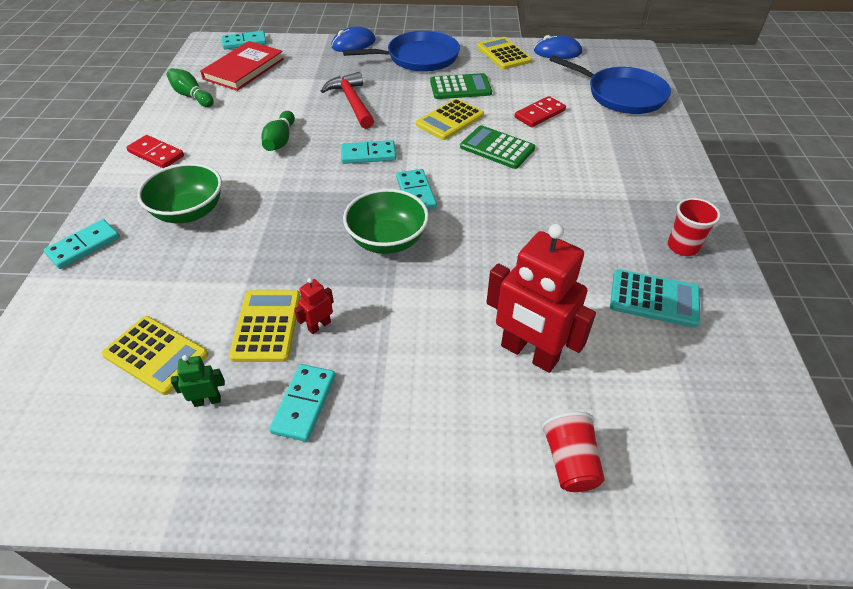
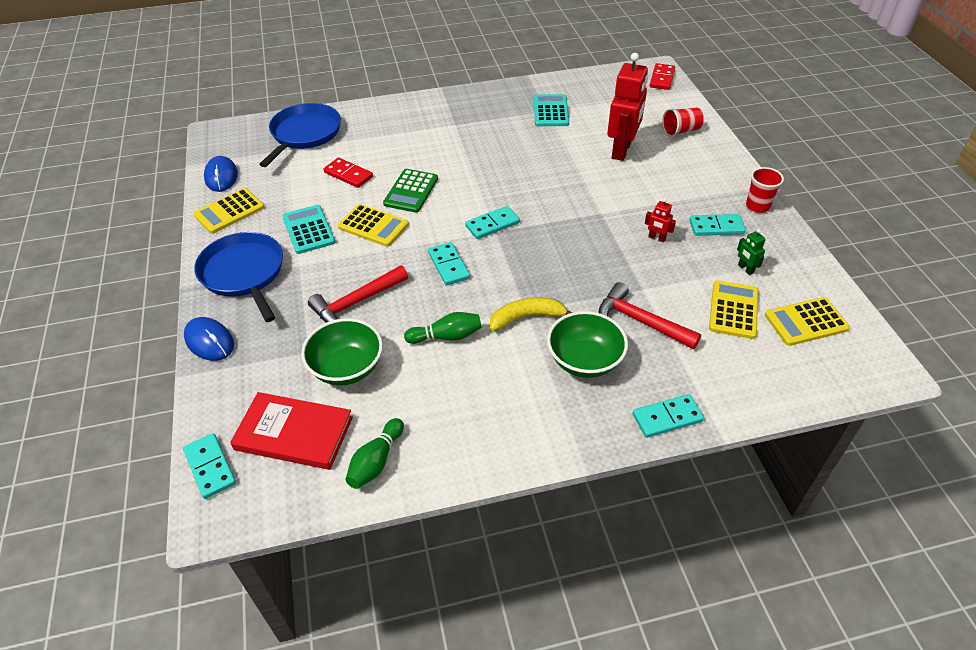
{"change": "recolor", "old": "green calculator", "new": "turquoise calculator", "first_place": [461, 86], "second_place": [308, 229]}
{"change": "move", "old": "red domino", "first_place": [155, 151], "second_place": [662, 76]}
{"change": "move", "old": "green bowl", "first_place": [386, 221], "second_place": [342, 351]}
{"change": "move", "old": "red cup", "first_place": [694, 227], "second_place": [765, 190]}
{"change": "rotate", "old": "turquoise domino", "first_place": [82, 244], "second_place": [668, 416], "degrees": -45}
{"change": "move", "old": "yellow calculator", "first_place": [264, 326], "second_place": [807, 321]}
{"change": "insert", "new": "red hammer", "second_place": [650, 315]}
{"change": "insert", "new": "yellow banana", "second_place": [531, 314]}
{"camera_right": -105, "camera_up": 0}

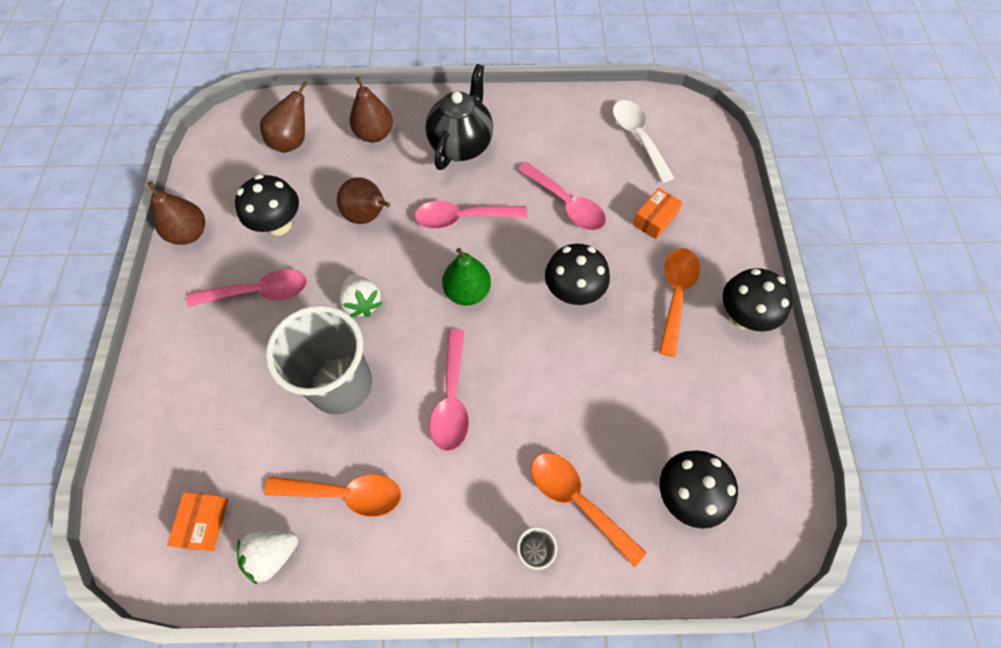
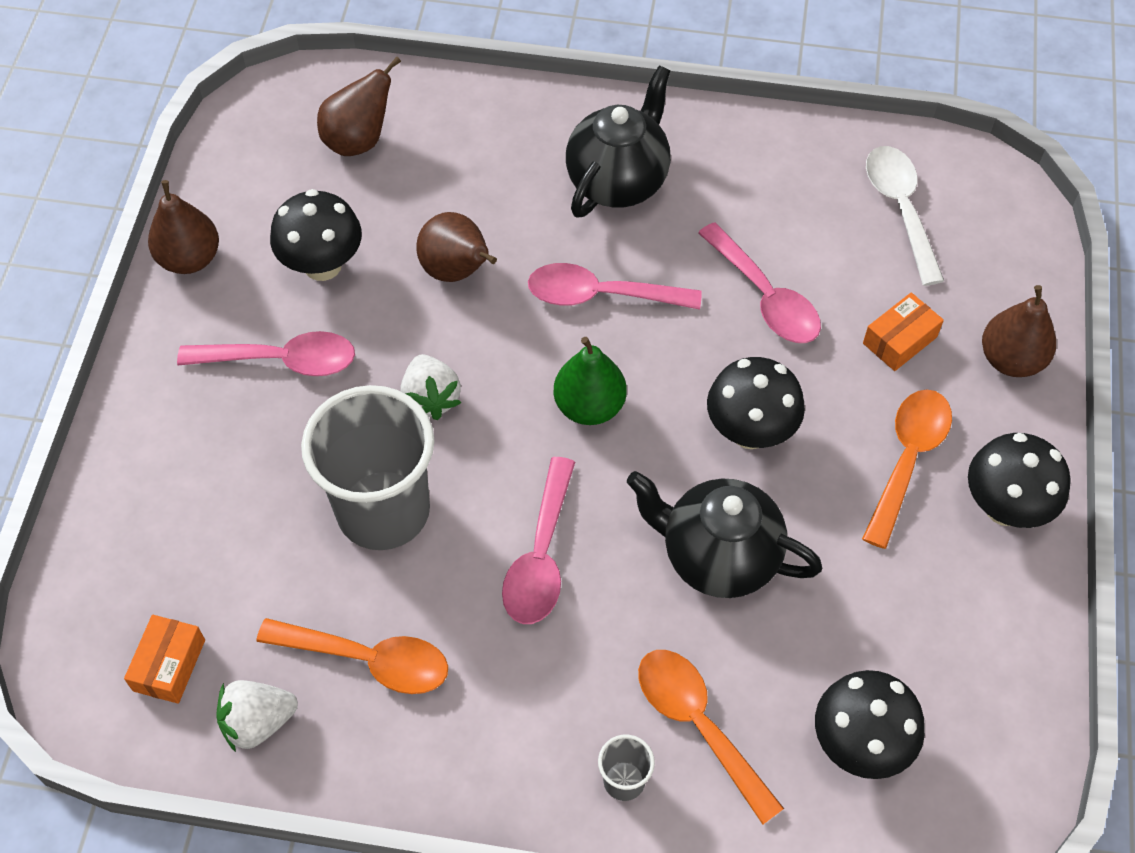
{"change": "move", "old": "brown pear", "first_place": [371, 109], "second_place": [1019, 331]}
{"change": "insert", "new": "black teapot", "second_place": [724, 534]}
{"camera_right": 10, "camera_up": -5}

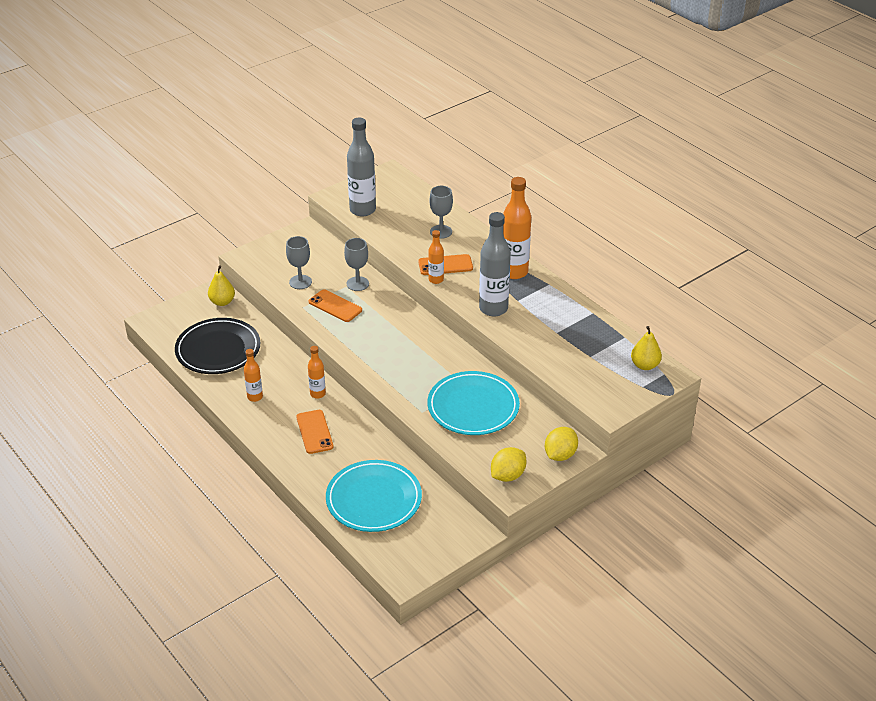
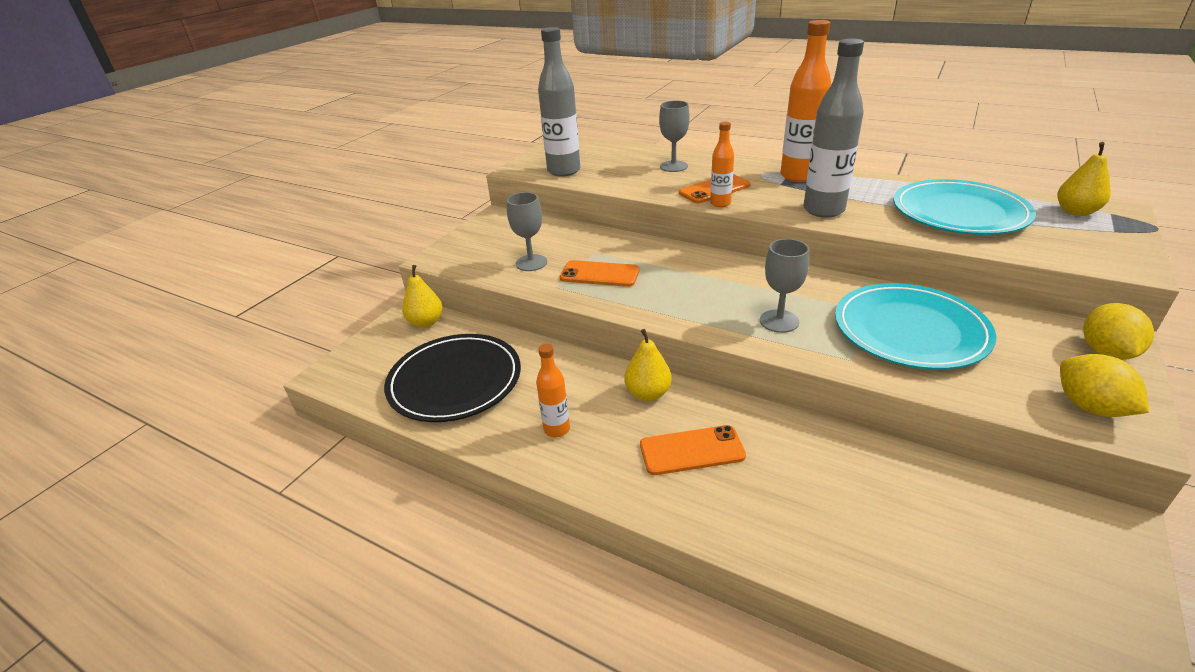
{"change": "move", "old": "grey goblet", "first_place": [356, 264], "second_place": [784, 286]}
{"change": "replace", "old": "orange bottle", "new": "yellow pear", "first_place": [317, 372], "second_place": [648, 365]}
{"change": "rotate", "old": "orange phone", "first_place": [315, 432], "second_place": [693, 450], "degrees": -60}
{"change": "rotate", "old": "yellow lemon", "first_place": [508, 464], "second_place": [1104, 385], "degrees": -45}
{"change": "move", "old": "turquoise plate", "first_place": [374, 496], "second_place": [965, 207]}
{"camera_right": -20, "camera_up": -5}

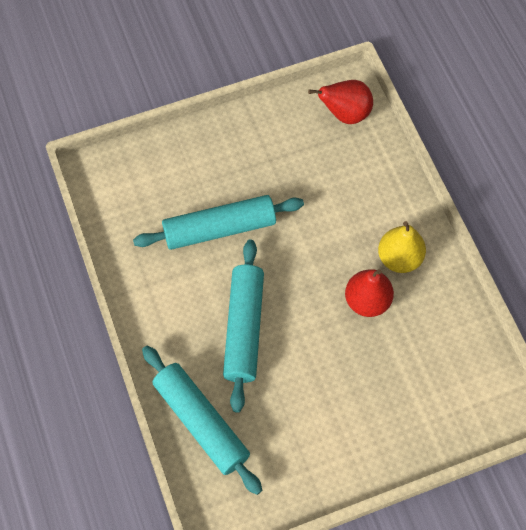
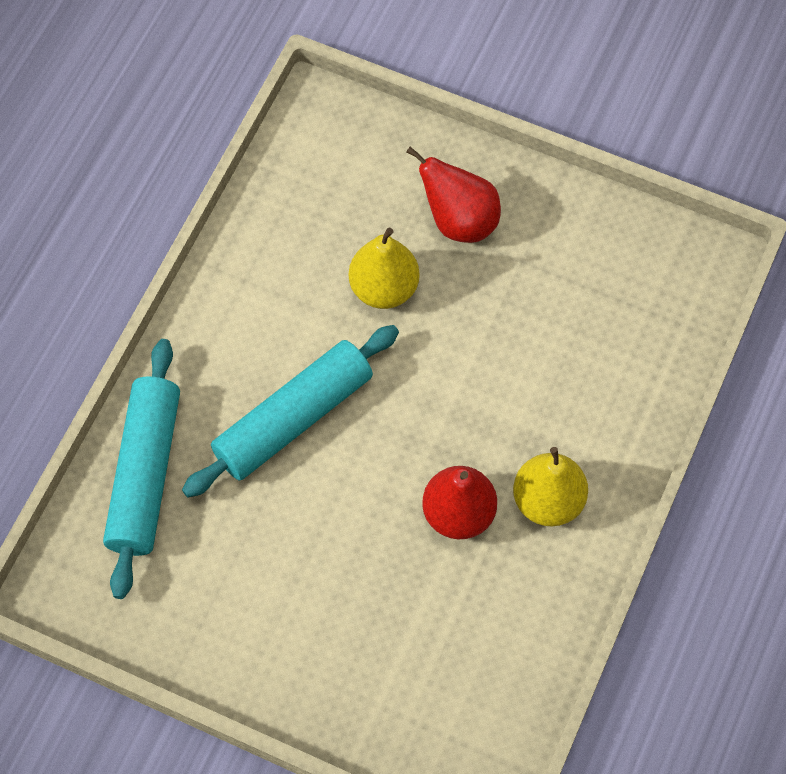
{"change": "move", "old": "red pear", "first_place": [340, 102], "second_place": [453, 195]}
{"change": "replace", "old": "turquoise rolling pin", "new": "yellow pear", "first_place": [218, 222], "second_place": [384, 268]}
{"camera_right": 45, "camera_up": 0}

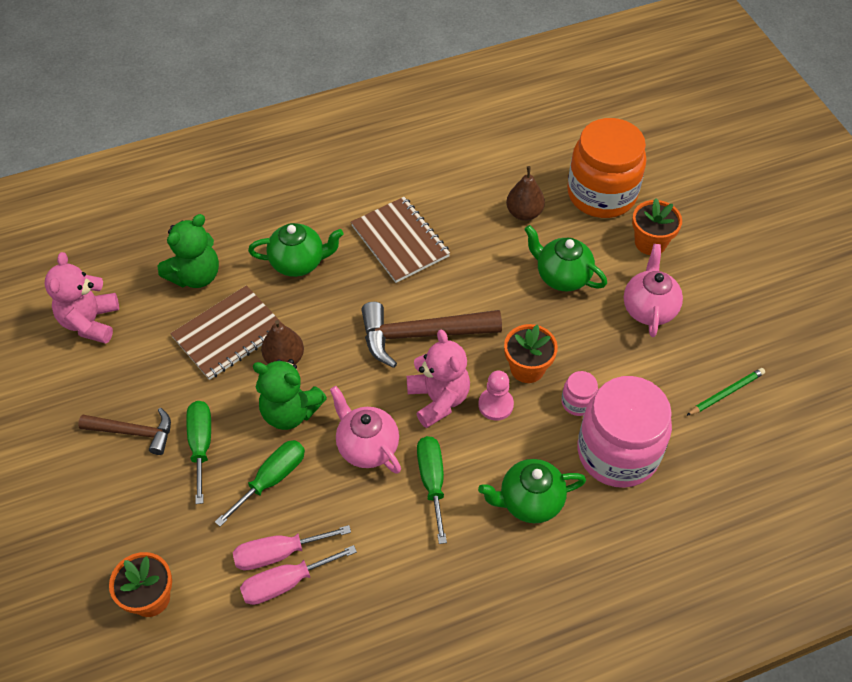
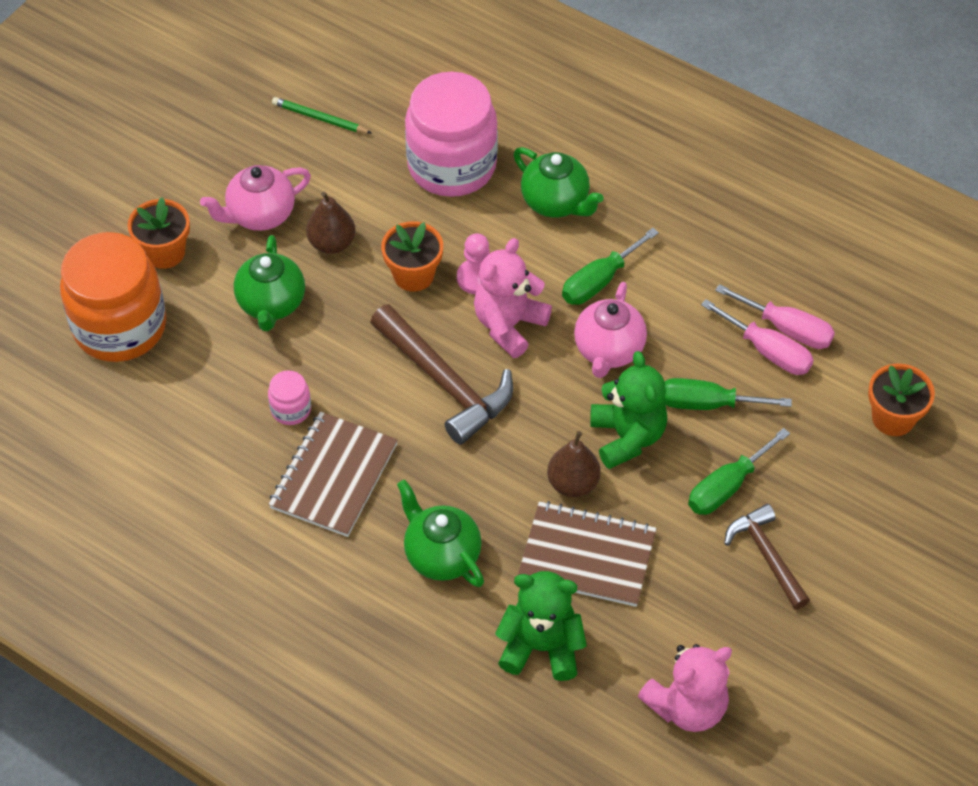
{"change": "move", "old": "brown pear", "first_place": [525, 193], "second_place": [331, 223]}
{"change": "move", "old": "pink jar", "first_place": [579, 393], "second_place": [289, 397]}
{"camera_right": -125, "camera_up": 0}

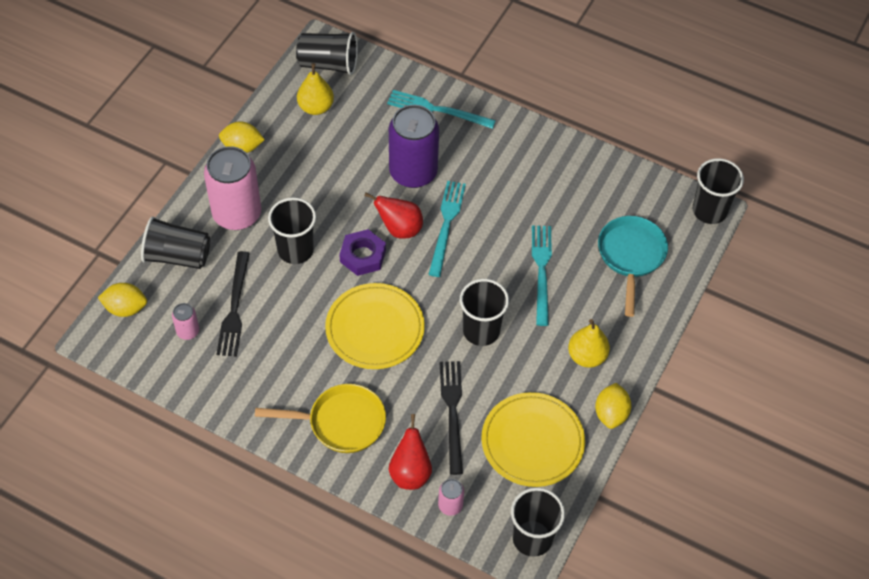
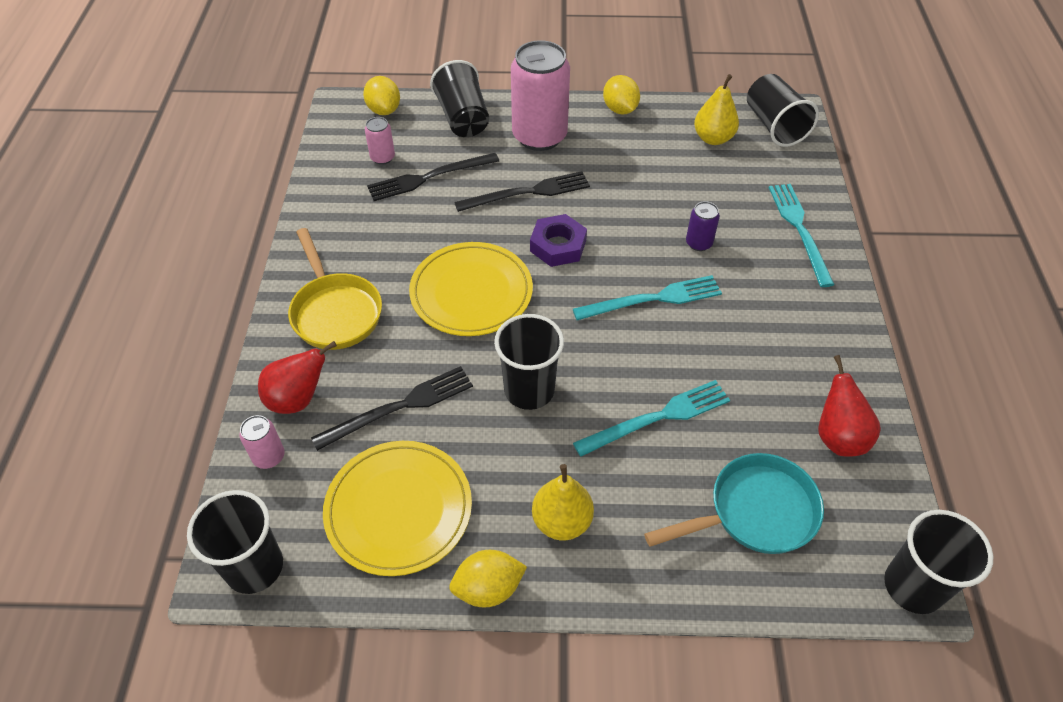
{"change": "resize", "old": "purple can", "first_place": [414, 146], "second_place": [703, 226], "factor": 0.44}
{"change": "move", "old": "red pear", "first_place": [393, 216], "second_place": [849, 406]}
{"change": "replace", "old": "black cup", "new": "black fork", "first_place": [292, 231], "second_place": [522, 191]}
{"camera_right": 65, "camera_up": -5}

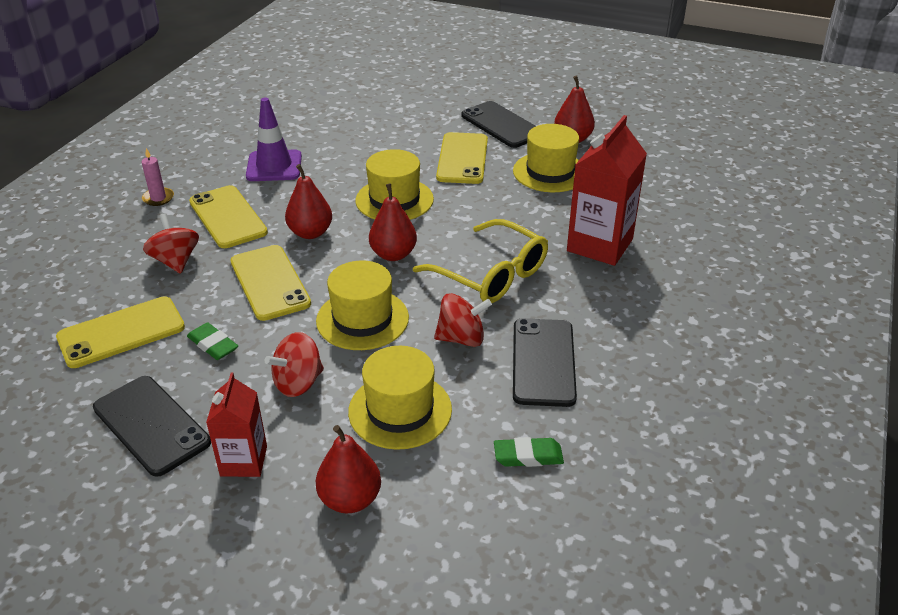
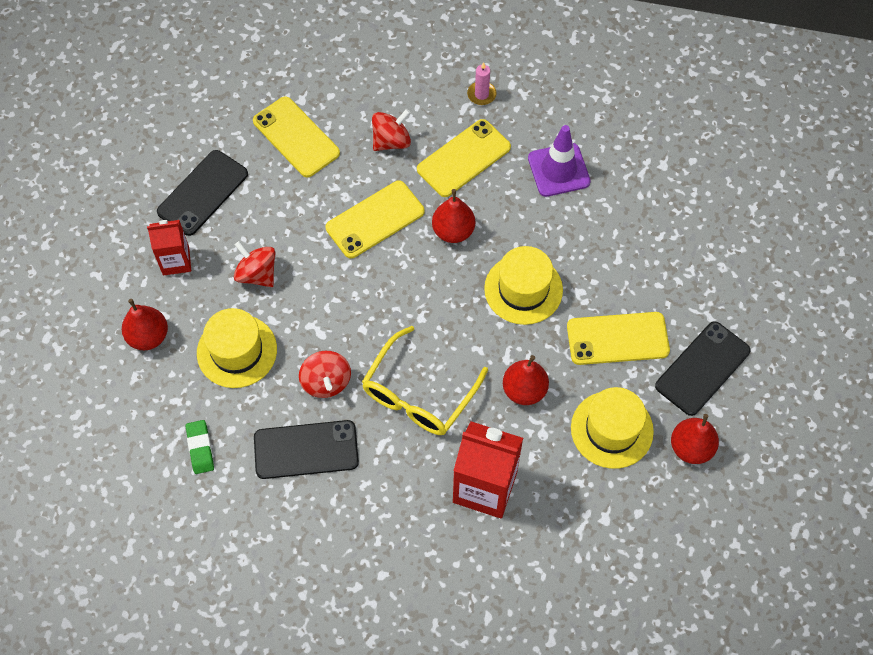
{"change": "move", "old": "red pear", "first_place": [393, 222], "second_place": [526, 380]}
{"change": "delete", "old": "yellow hat", "first_place": [362, 305]}
{"change": "delete", "old": "green eraser", "first_place": [212, 341]}
{"camera_right": 80, "camera_up": 25}

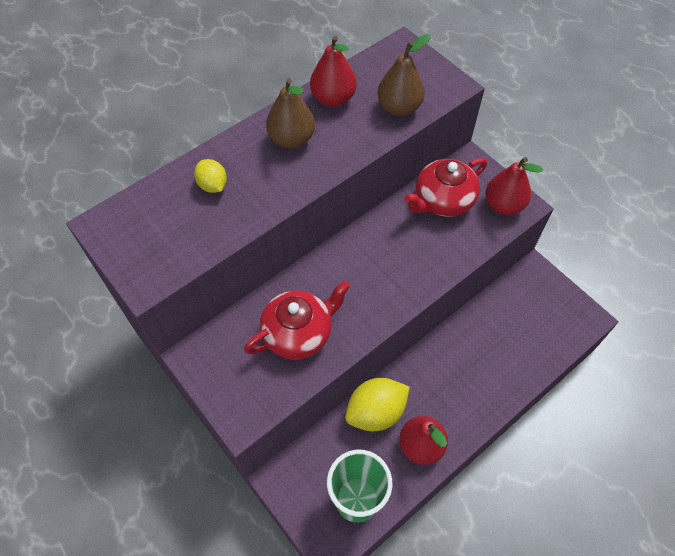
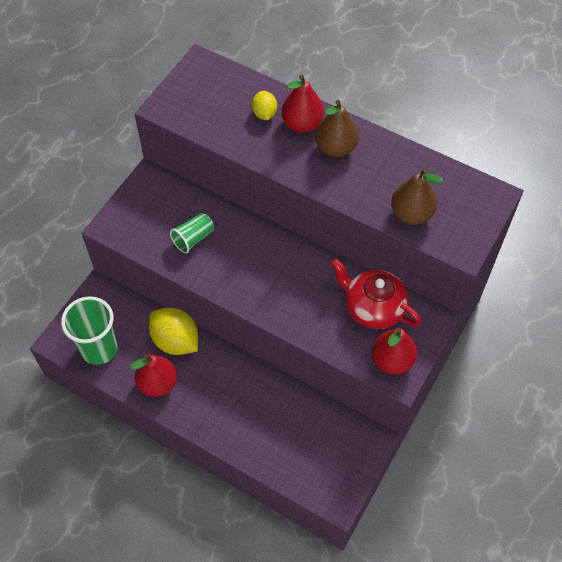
{"change": "move", "old": "red pear", "first_place": [333, 71], "second_place": [302, 104]}
{"change": "rotate", "old": "yellow lemon", "first_place": [210, 176], "second_place": [264, 105], "degrees": -45}
{"change": "replace", "old": "red teapot", "new": "green cup", "first_place": [297, 320], "second_place": [192, 233]}
{"camera_right": 70, "camera_up": 0}

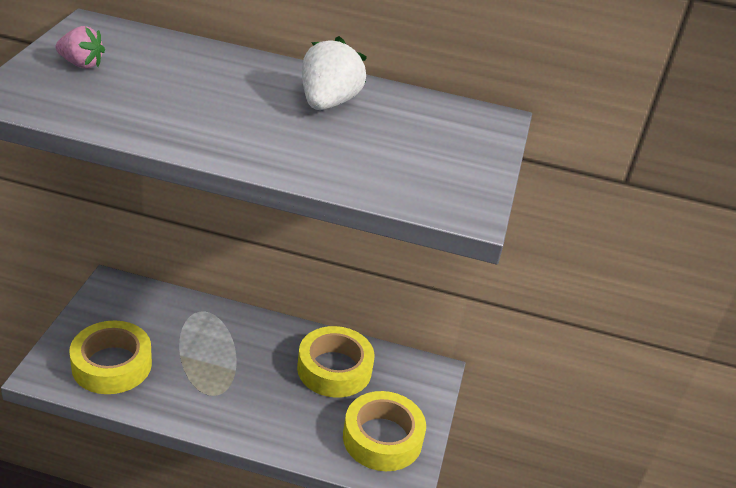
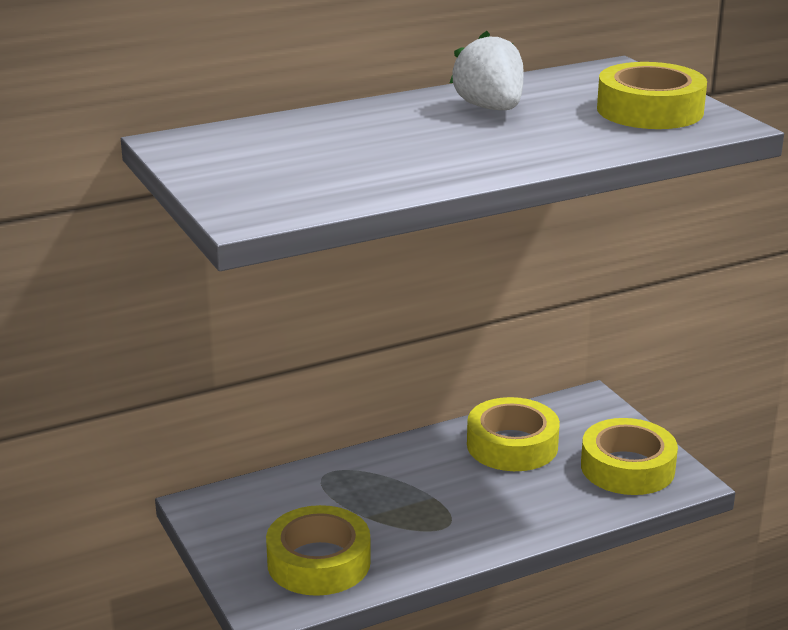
{"change": "delete", "old": "pink strawberry", "first_place": [80, 47]}
{"change": "insert", "new": "yellow tape", "second_place": [652, 95]}
{"camera_right": -35, "camera_up": -10}

